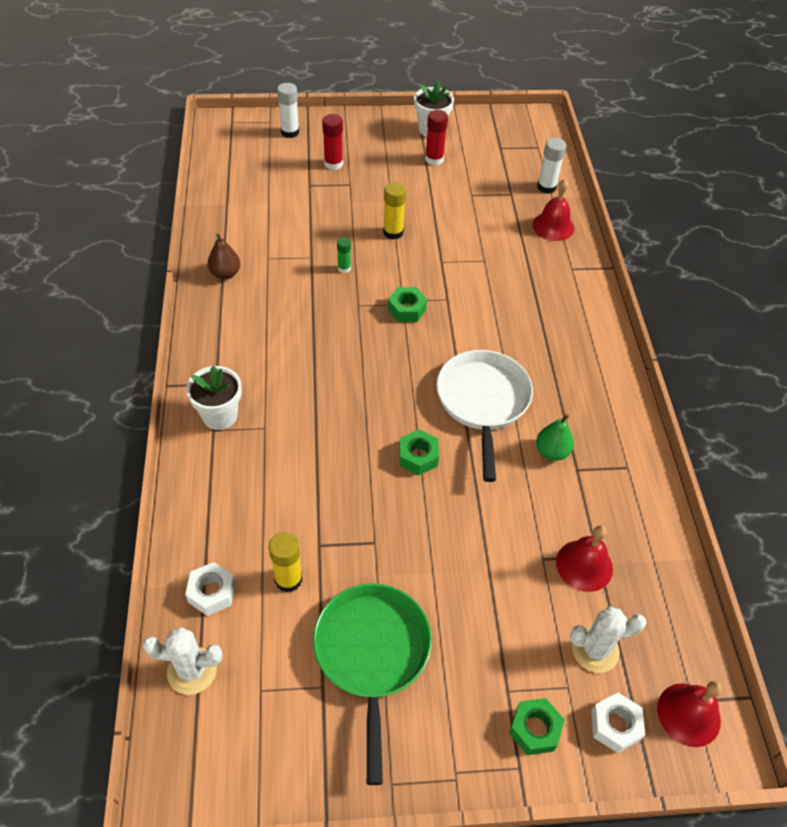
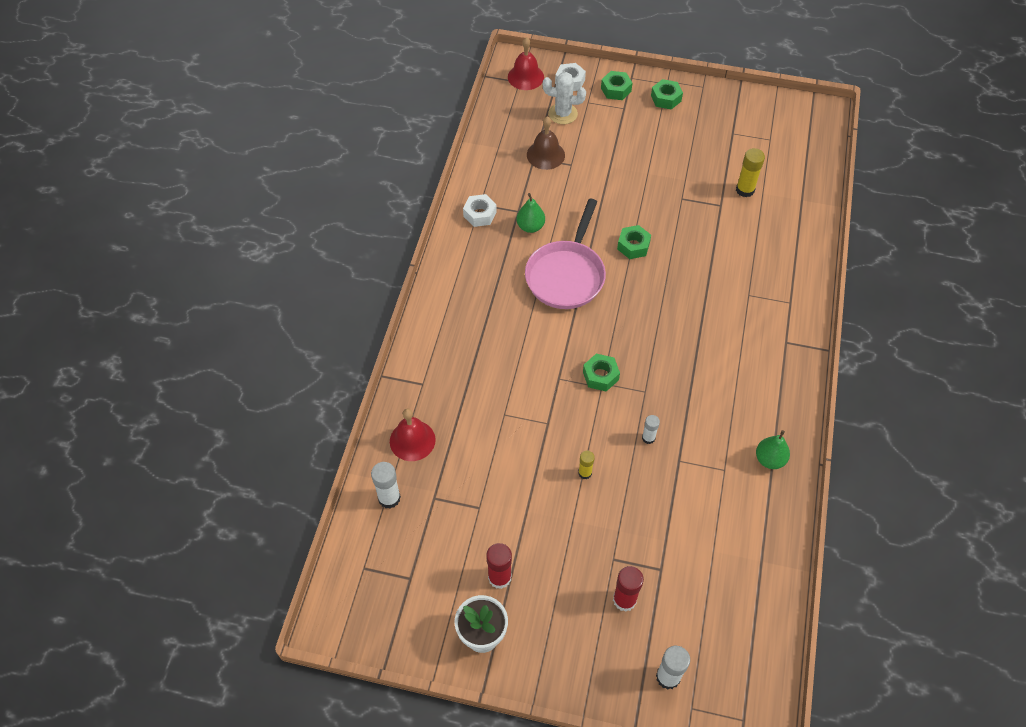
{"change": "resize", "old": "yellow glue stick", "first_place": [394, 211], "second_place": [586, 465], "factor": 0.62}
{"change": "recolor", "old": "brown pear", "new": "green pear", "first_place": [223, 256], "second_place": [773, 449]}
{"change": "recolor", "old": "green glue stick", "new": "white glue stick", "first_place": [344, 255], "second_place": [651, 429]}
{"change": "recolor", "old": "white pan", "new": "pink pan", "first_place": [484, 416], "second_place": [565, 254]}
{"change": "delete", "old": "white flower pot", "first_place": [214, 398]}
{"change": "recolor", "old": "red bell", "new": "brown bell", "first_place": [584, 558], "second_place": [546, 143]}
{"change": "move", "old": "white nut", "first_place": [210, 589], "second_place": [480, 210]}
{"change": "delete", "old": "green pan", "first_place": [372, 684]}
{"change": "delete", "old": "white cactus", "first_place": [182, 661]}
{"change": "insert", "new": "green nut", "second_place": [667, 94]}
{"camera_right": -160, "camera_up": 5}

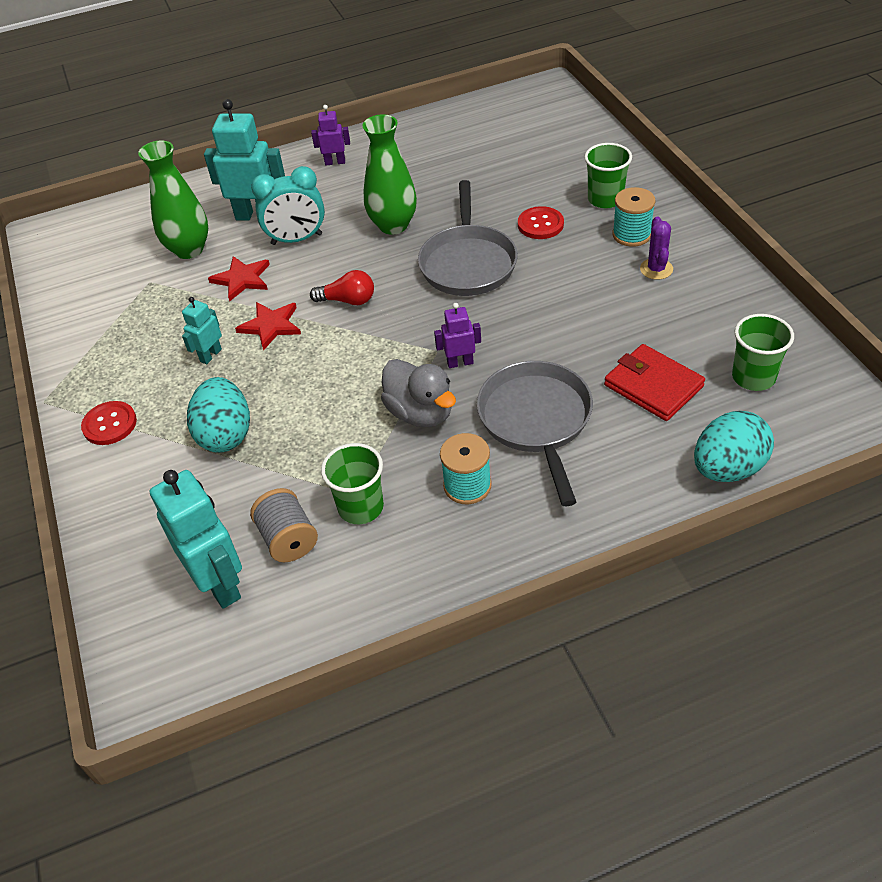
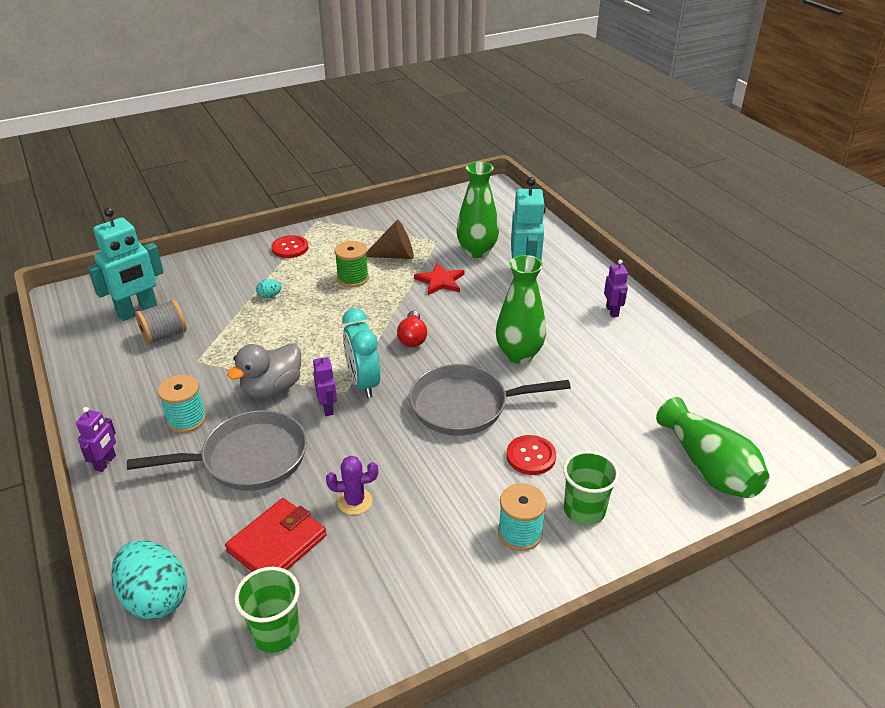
{"change": "move", "old": "turquoise clock", "first_place": [288, 205], "second_place": [361, 353]}
{"change": "move", "old": "purple cactus", "first_place": [656, 248], "second_place": [352, 485]}
{"change": "replace", "old": "turquoise robot", "new": "green spool", "first_place": [202, 330], "second_place": [351, 264]}
{"change": "delete", "old": "red star", "first_place": [268, 326]}
{"change": "resize", "old": "turquoise egg", "first_place": [218, 415], "second_place": [269, 288], "factor": 0.43}
{"change": "delete", "old": "green cup", "first_place": [352, 483]}
{"change": "insert", "new": "brown cone", "second_place": [390, 239]}
{"change": "insert", "new": "green vase", "second_place": [712, 447]}
{"change": "insert", "new": "purple robot", "second_place": [96, 439]}
{"camera_right": 80, "camera_up": -10}

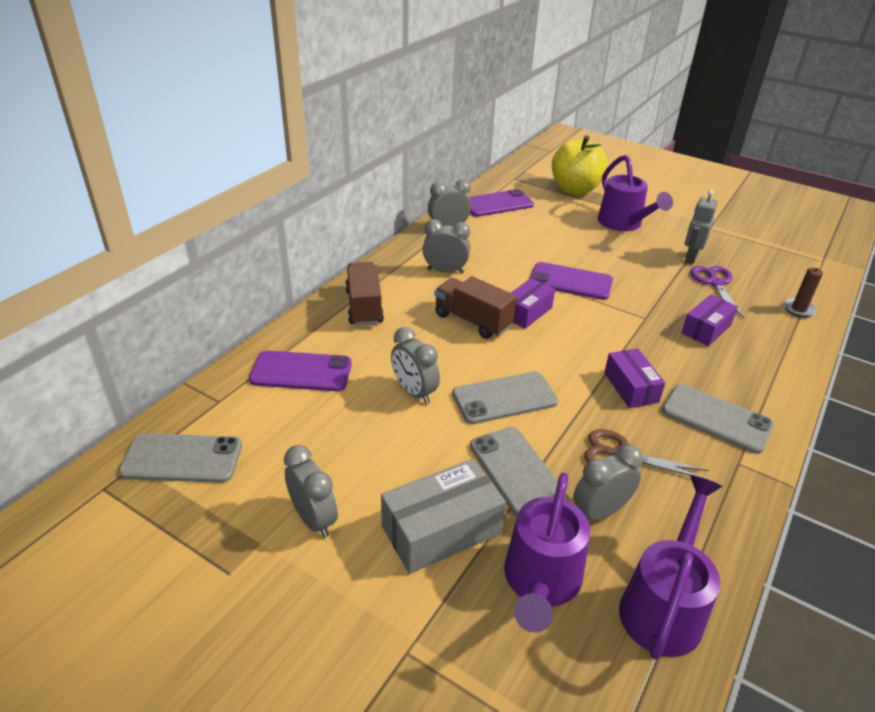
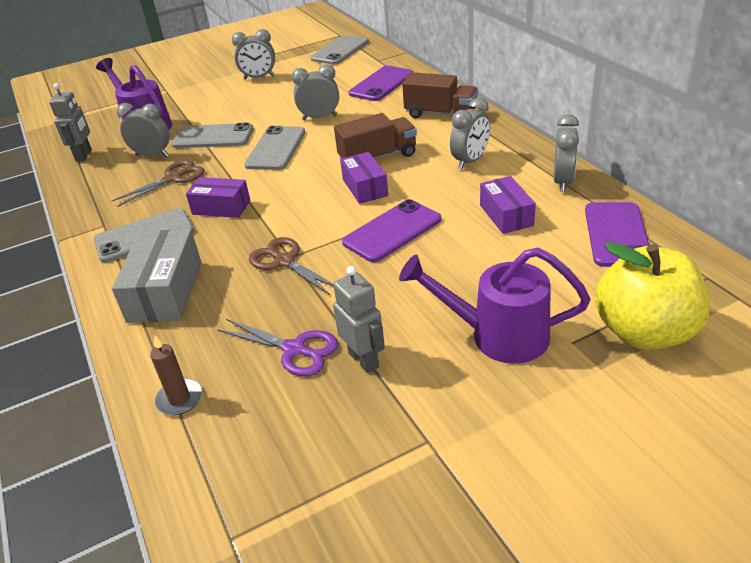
{"change": "move", "old": "purple box", "first_place": [709, 320], "second_place": [508, 205]}
{"change": "rotate", "old": "grey clock", "first_place": [608, 482], "second_place": [143, 130], "degrees": -75}
{"change": "move", "old": "grey box", "first_place": [443, 516], "second_place": [156, 276]}
{"change": "replace", "old": "purple watering can", "new": "grey robot", "first_place": [671, 567], "second_place": [70, 122]}
{"change": "insert", "new": "brown scissors", "second_place": [291, 266]}
{"camera_right": 125, "camera_up": 0}

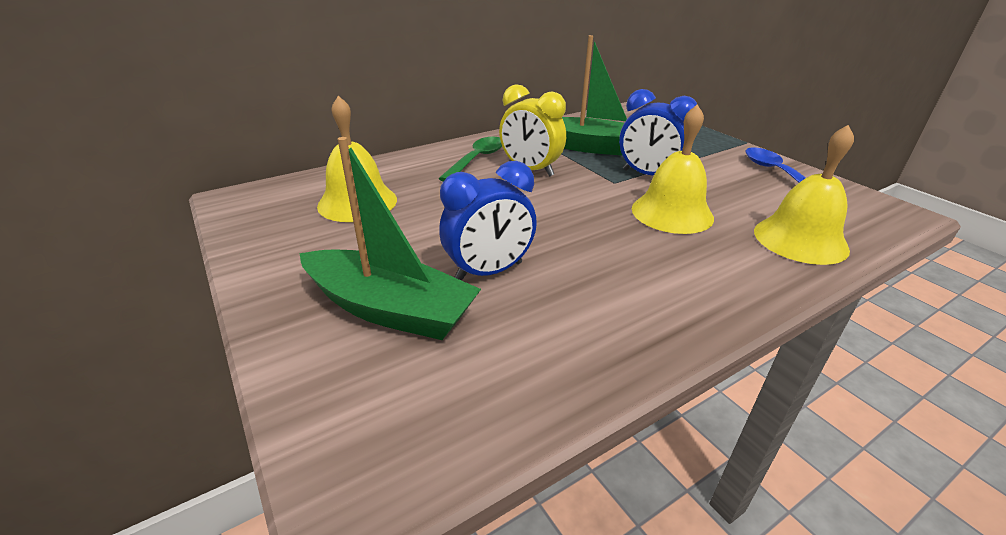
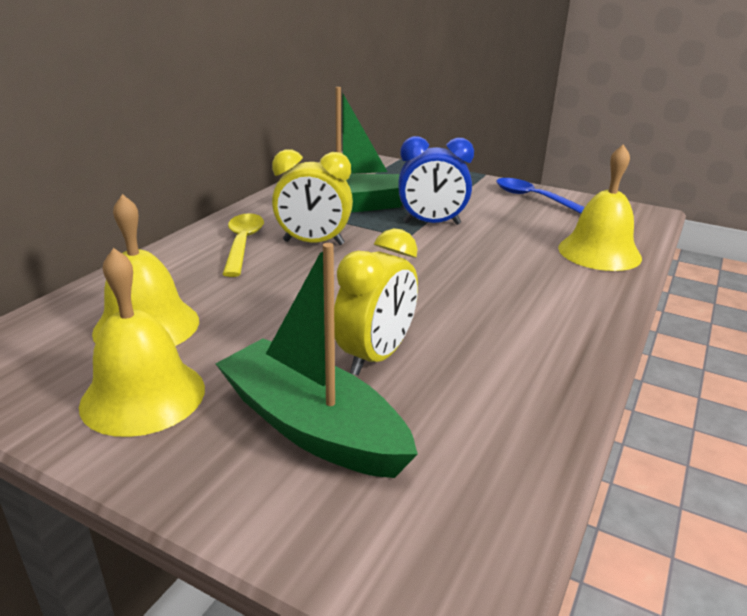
{"change": "move", "old": "yellow bell", "first_place": [673, 169], "second_place": [142, 342]}
{"change": "recolor", "old": "green spoon", "new": "yellow spoon", "first_place": [470, 158], "second_place": [243, 245]}
{"change": "rotate", "old": "green boat", "first_place": [390, 238], "second_place": [317, 360], "degrees": -135}
{"change": "recolor", "old": "blue clock", "new": "yellow clock", "first_place": [488, 221], "second_place": [376, 301]}
{"camera_right": -30, "camera_up": -5}

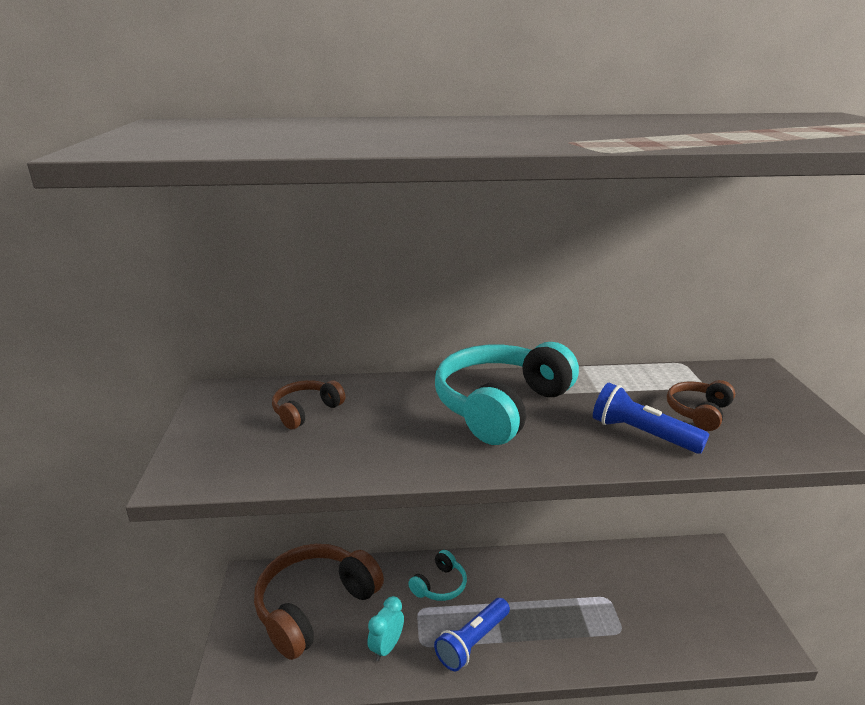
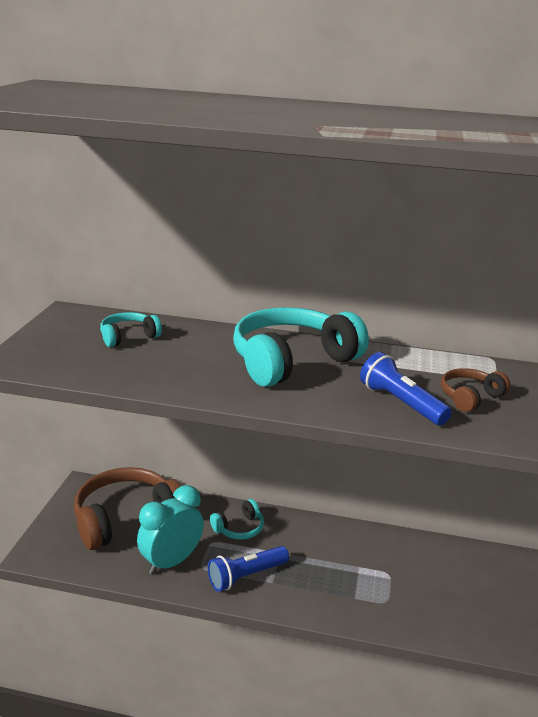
{"change": "recolor", "old": "brown headphones", "new": "turquoise headphones", "first_place": [308, 404], "second_place": [131, 329]}
{"change": "resize", "old": "turquoise clock", "first_place": [385, 628], "second_place": [170, 530], "factor": 1.69}
{"camera_right": 15, "camera_up": 0}

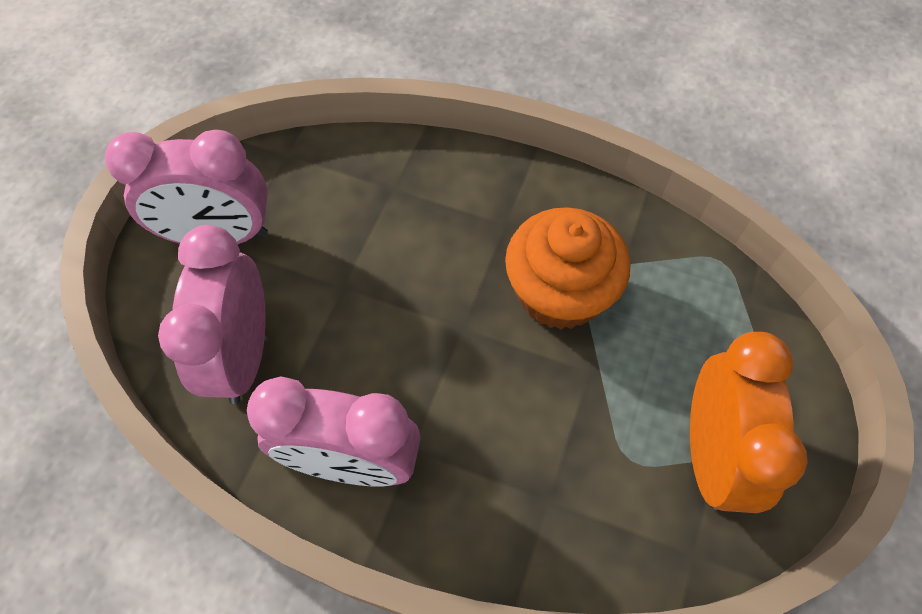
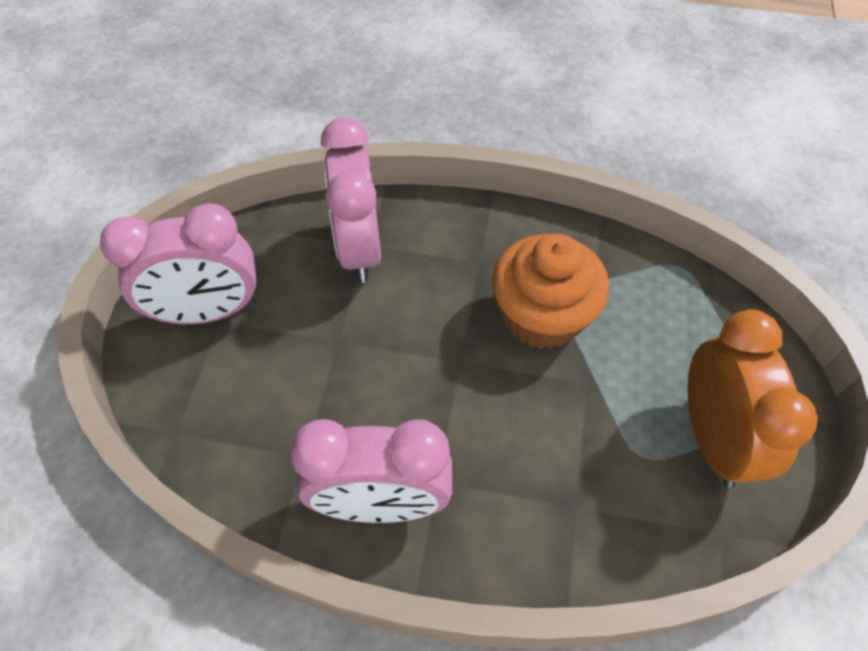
{"change": "move", "old": "pink clock", "first_place": [212, 314], "second_place": [351, 200]}
{"camera_right": -10, "camera_up": -5}

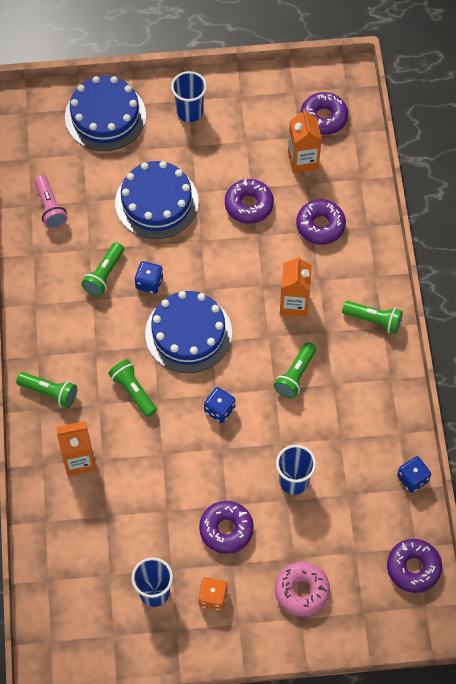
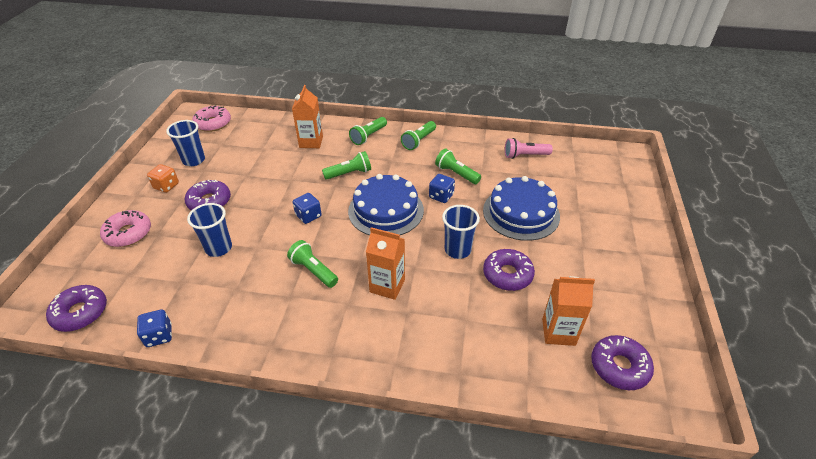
{"change": "move", "old": "blue cup", "first_place": [189, 96], "second_place": [461, 232]}
{"change": "delete", "old": "blue cake", "first_place": [105, 113]}
{"change": "delete", "old": "purple donut", "first_place": [321, 222]}
{"change": "move", "old": "green flashlight", "first_place": [372, 317], "second_place": [418, 135]}
{"change": "insert", "new": "pink donut", "second_place": [211, 118]}
{"camera_right": 105, "camera_up": -20}

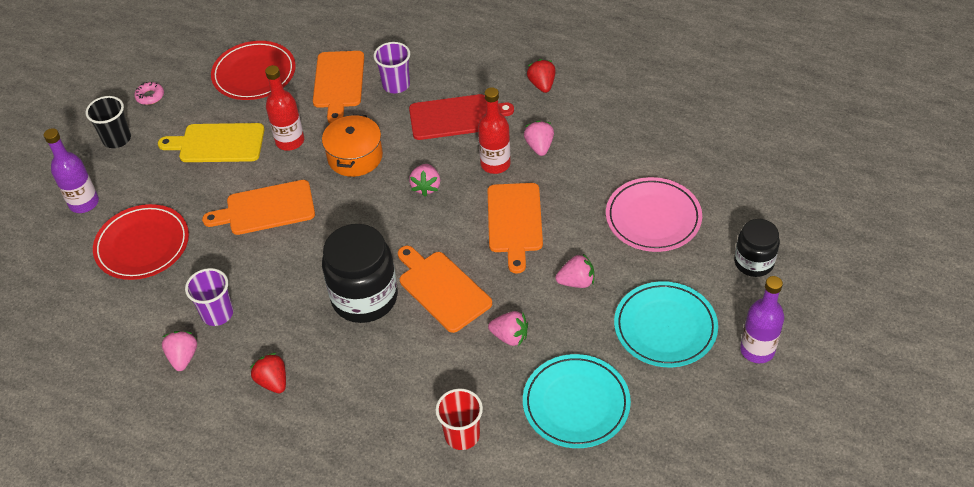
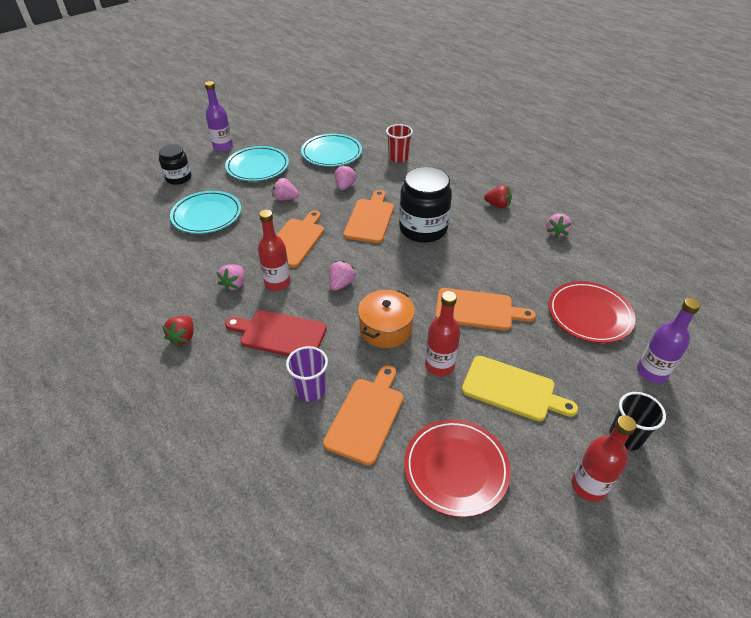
{"change": "replace", "old": "pink donut", "new": "red bottle", "first_place": [149, 93], "second_place": [604, 458]}
{"change": "recolor", "old": "pink plate", "new": "turquoise plate", "first_place": [654, 214], "second_place": [205, 212]}
{"change": "rotate", "old": "orange cutting board", "first_place": [445, 289], "second_place": [368, 216], "degrees": -150}
{"change": "delete", "old": "purple cup", "first_place": [209, 297]}
{"change": "rotate", "old": "pink strawberry", "first_place": [508, 328], "second_place": [345, 177], "degrees": 60}
{"change": "rotate", "old": "red strawberry", "first_place": [268, 373], "second_place": [498, 196], "degrees": -60}
{"camera_right": -160, "camera_up": -5}

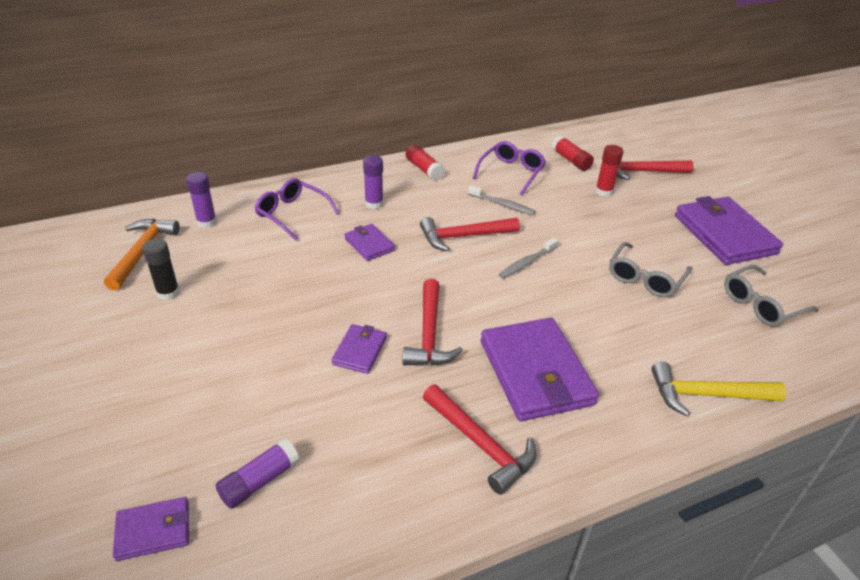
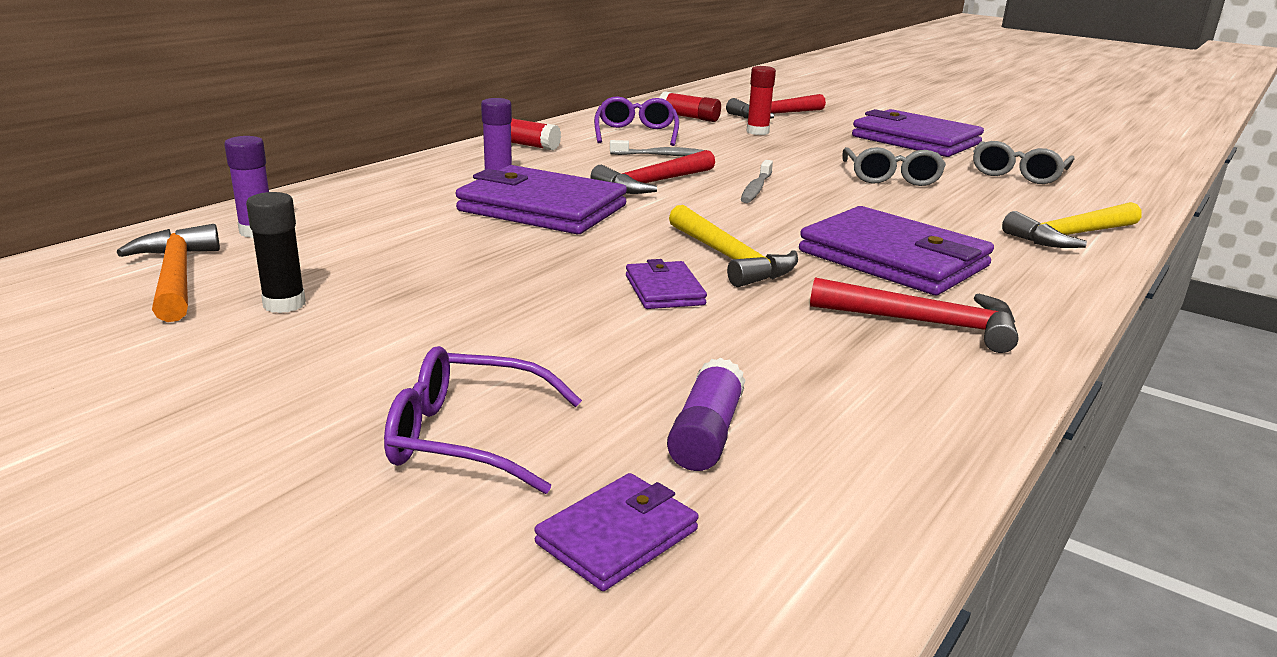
{"change": "move", "old": "purple glasses", "first_place": [296, 209], "second_place": [483, 420]}
{"change": "resize", "old": "purple wallet", "first_place": [370, 242], "second_place": [541, 199], "factor": 2.03}
{"change": "recolor", "old": "red hammer", "new": "yellow hammer", "first_place": [432, 322], "second_place": [733, 246]}
{"camera_right": -30, "camera_up": -15}

